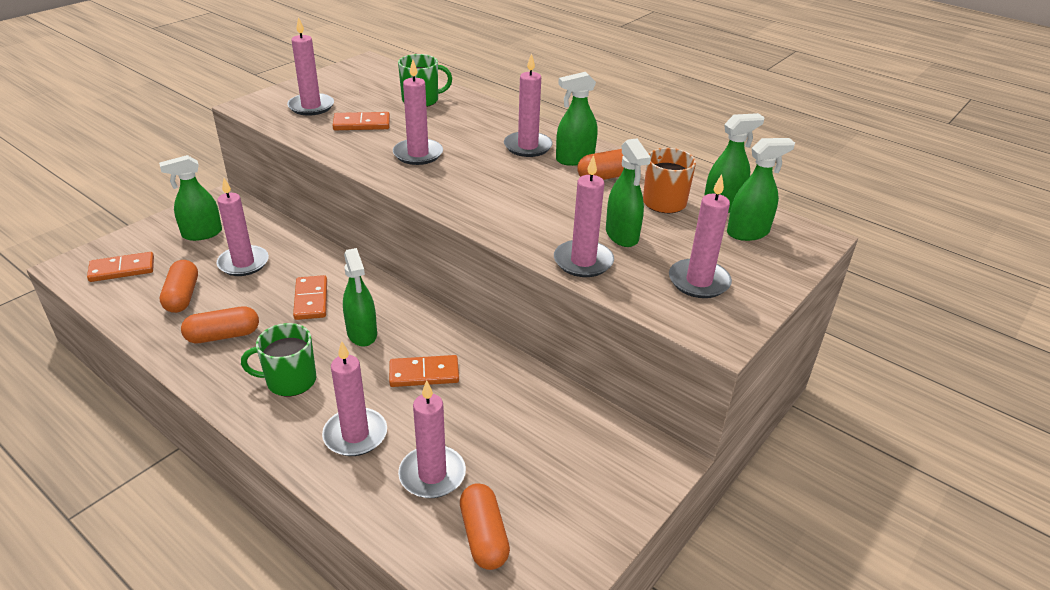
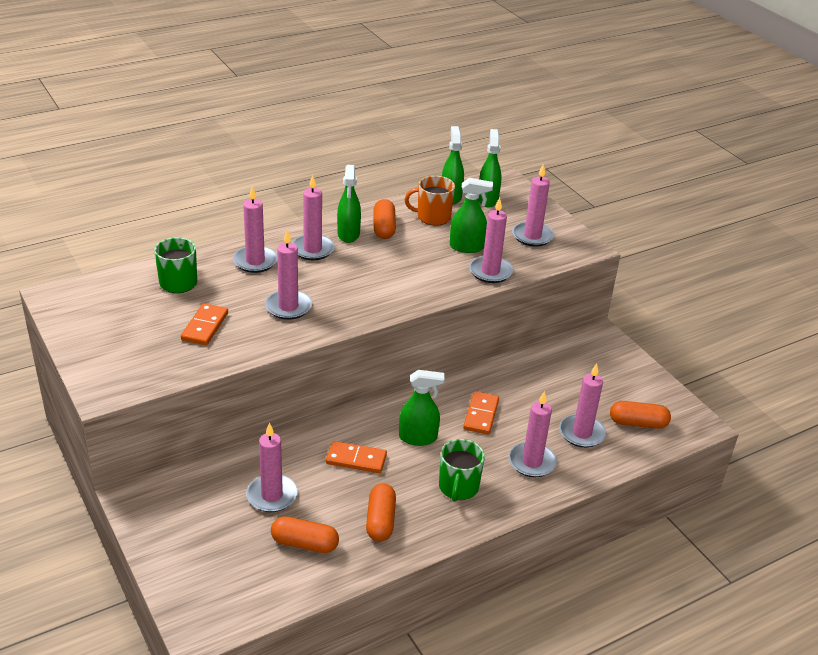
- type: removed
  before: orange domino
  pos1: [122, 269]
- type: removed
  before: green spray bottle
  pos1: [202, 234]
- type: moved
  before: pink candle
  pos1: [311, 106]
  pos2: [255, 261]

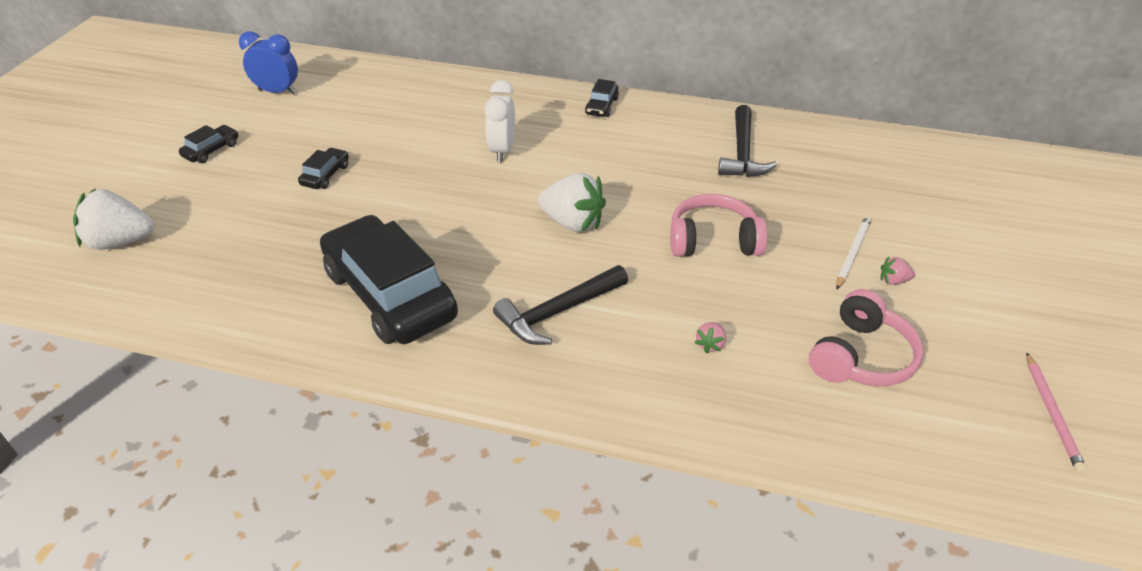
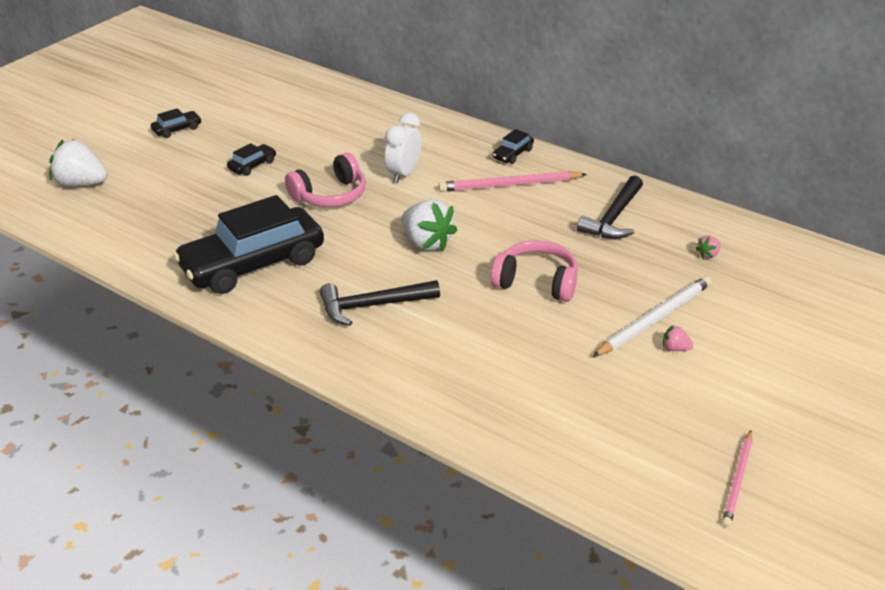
- type: removed
  before: blue clock
  pos1: [277, 92]
- type: added
  after: pink pencil
  pos2: [510, 185]
- type: moved
  before: pink strawberry
  pos1: [710, 344]
  pos2: [708, 254]
- type: moved
  before: pink headphones
  pos1: [861, 357]
  pos2: [330, 195]
- type: turned
  before: black car
  pos1: [390, 294]
  pos2: [253, 264]
  turn: -105
- type: resized
  before: white pencil
  pos1: [852, 253]
  pos2: [654, 319]
  scale: 1.57

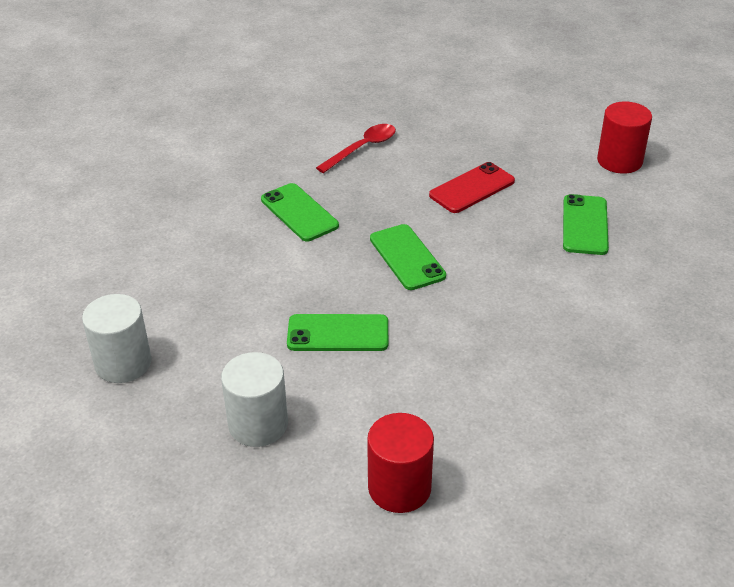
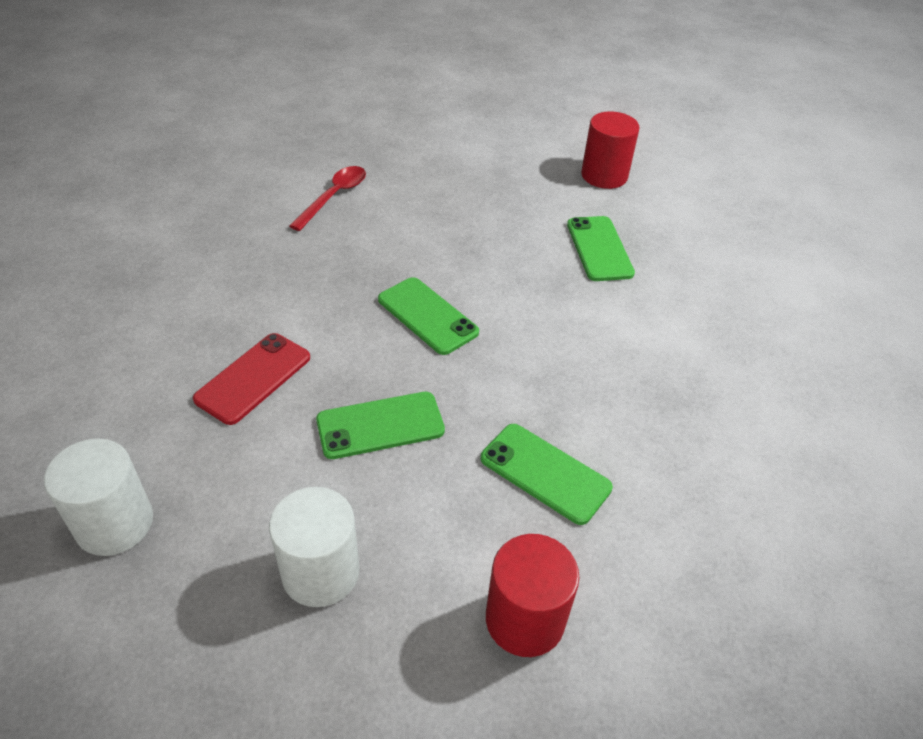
- type: moved
  before: green phone
  pos1: [299, 213]
  pos2: [545, 473]
- type: moved
  before: red phone
  pos1: [472, 188]
  pos2: [253, 378]

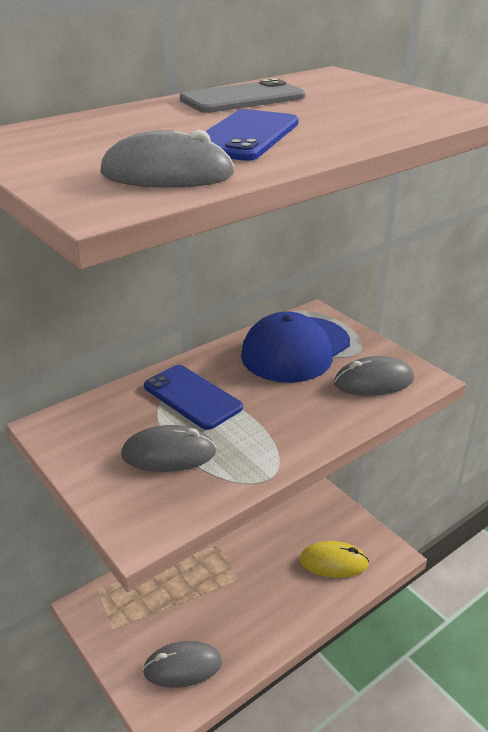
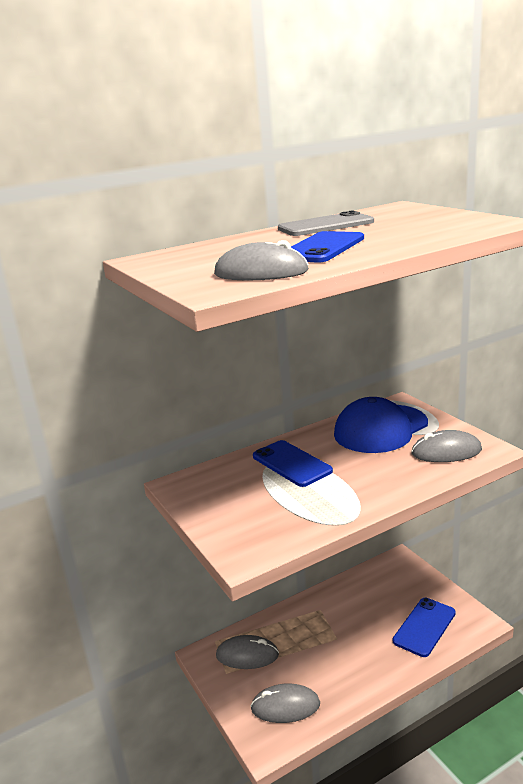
- type: moved
  before: grey mouse
  pos1: [168, 454]
  pos2: [247, 655]
- type: replaced
  before: yellow mouse
  after: blue phone
  pos1: [333, 562]
  pos2: [424, 627]

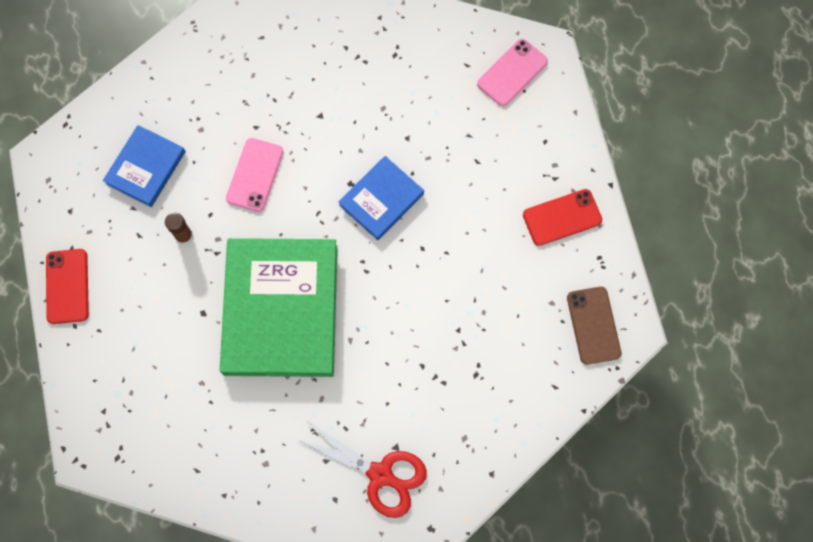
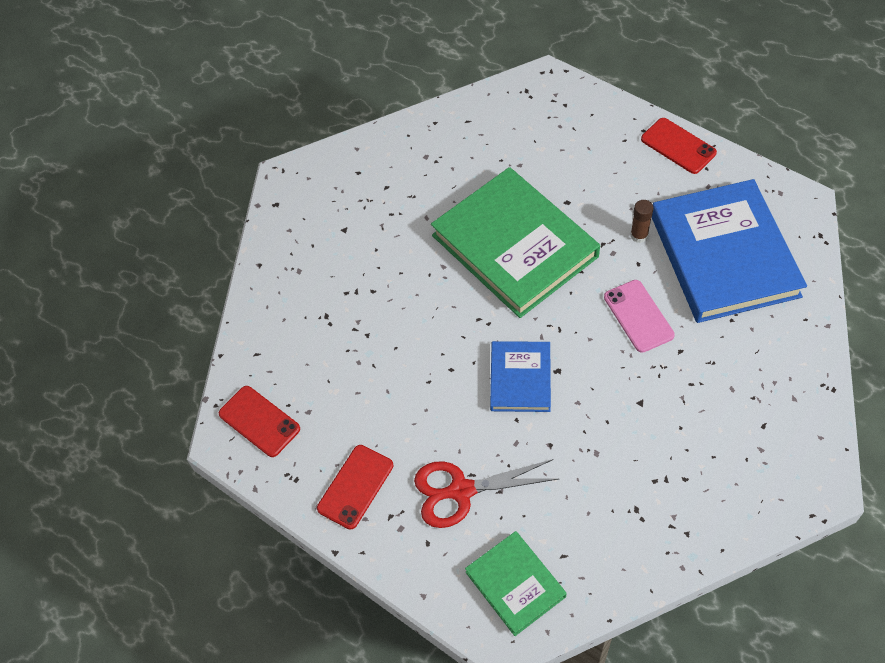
- type: moved
  before: red scissors
  pos1: [380, 474]
  pos2: [461, 491]
- type: replaced
  before: pink phone
  after: green book
  pos1: [512, 73]
  pos2: [515, 584]
- type: recoloured
  before: brown phone
  after: red phone
  pos1: [593, 325]
  pos2: [259, 421]
- type: resized
  before: blue book
  pos1: [145, 167]
  pos2: [724, 255]
  scale: 1.95

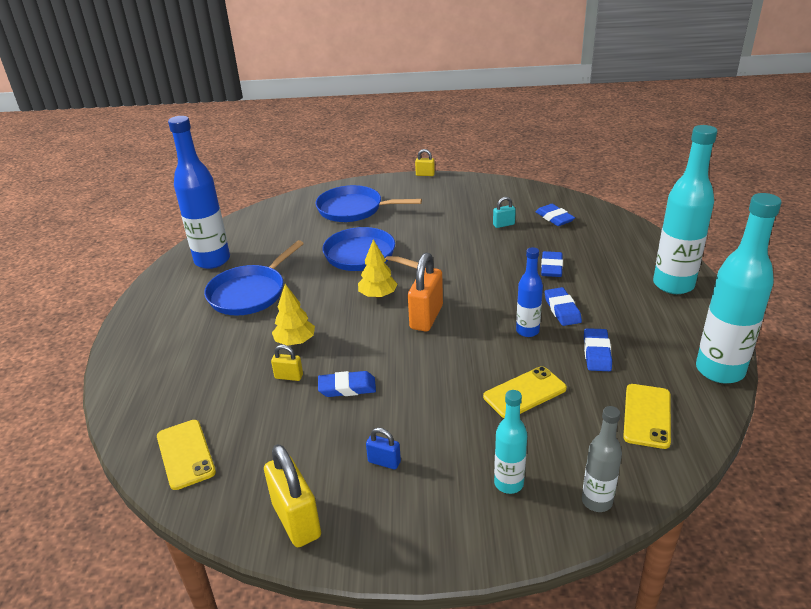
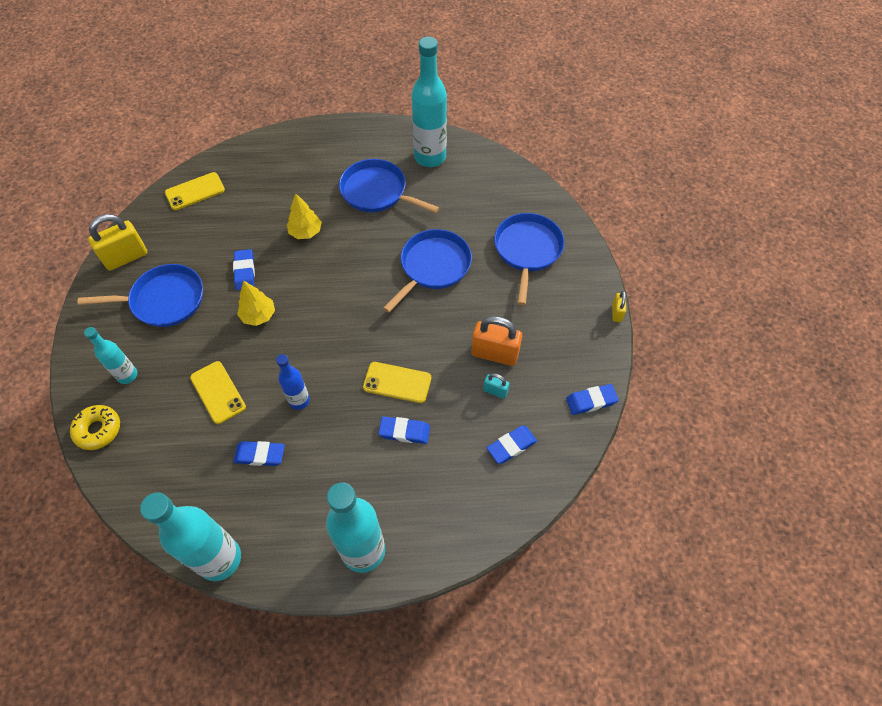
- type: removed
  before: yellow padlock
  pos1: [289, 376]
- type: moved
  before: yellow tree
  pos1: [378, 295]
  pos2: [258, 315]
- type: moved
  before: orange padlock
  pos1: [426, 317]
  pos2: [494, 354]
- type: moved
  before: blue eraser
  pos1: [562, 310]
  pos2: [591, 401]
- type: moved
  before: yellow phone
  pos1: [647, 416]
  pos2: [397, 382]
- type: replaced
  before: blue padlock
  after: blue pan
  pos1: [384, 462]
  pos2: [164, 300]
- type: replaced
  before: grey bottle
  after: yellow donut
  pos1: [597, 501]
  pos2: [98, 430]
- type: recoloured
  before: blue bottle
  after: turquoise bottle
  pos1: [212, 260]
  pos2: [430, 157]
- type: turned
  before: turquoise padlock
  pos1: [503, 224]
  pos2: [495, 391]
  turn: -45

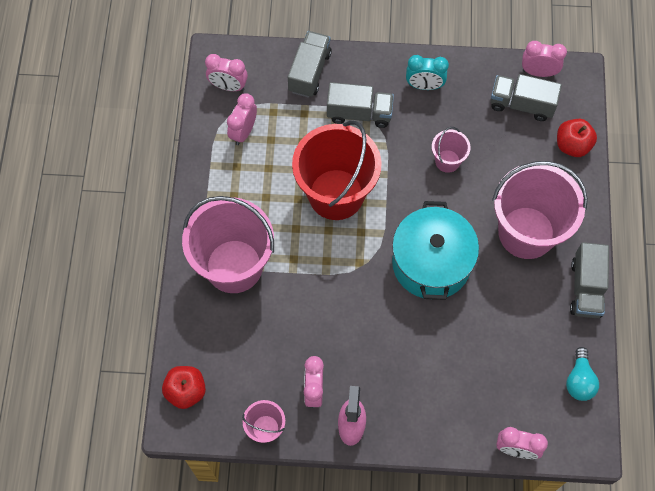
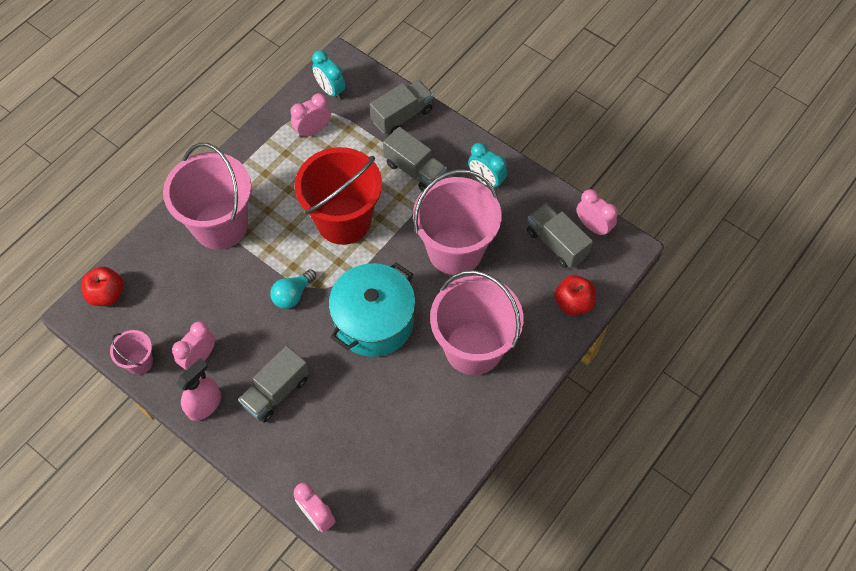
- type: moved
  before: turquoise light bulb
  pos1: [579, 380]
  pos2: [293, 295]
- type: moved
  before: grey truck
  pos1: [586, 288]
  pos2: [276, 392]
- type: recoloured
  before: pink clock
  after: turquoise clock
  pos1: [228, 86]
  pos2: [330, 90]
- type: resized
  before: pink bucket
  pos1: [447, 161]
  pos2: [455, 250]
  scale: 2.19

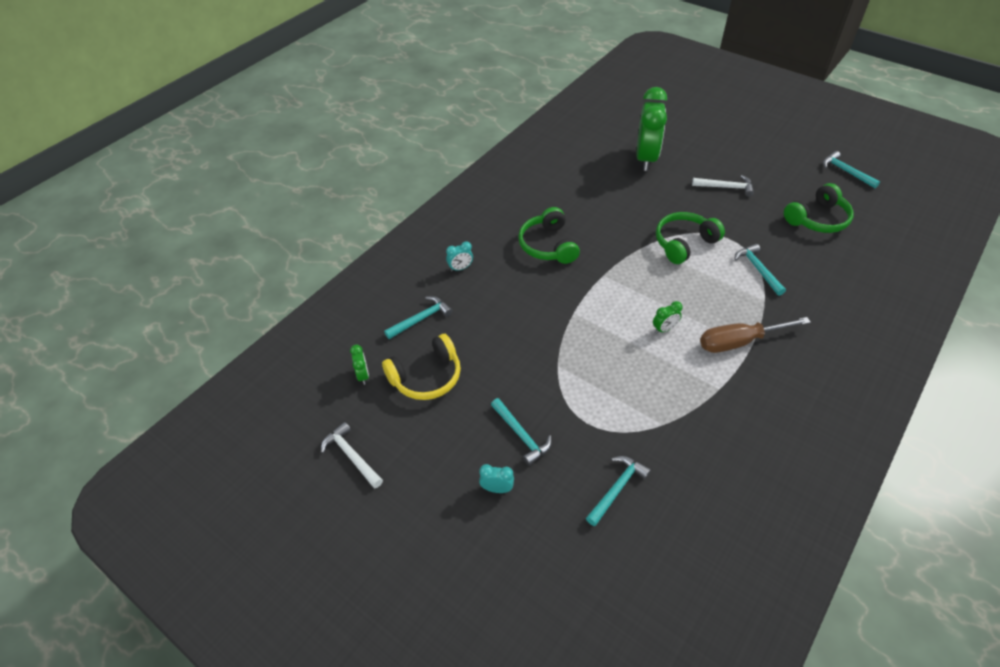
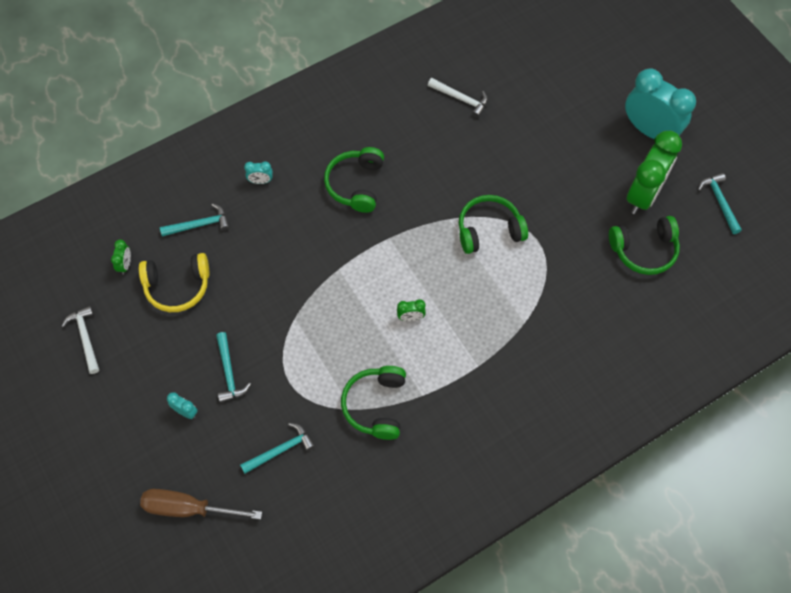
- type: removed
  before: turquoise hammer
  pos1: [757, 269]
- type: added
  after: green headphones
  pos2: [376, 405]
- type: added
  after: turquoise clock
  pos2: [649, 130]
- type: moved
  before: green clock
  pos1: [646, 158]
  pos2: [643, 195]
- type: moved
  before: white hammer
  pos1: [726, 187]
  pos2: [461, 99]
- type: moved
  before: brown screwdriver
  pos1: [739, 342]
  pos2: [188, 508]

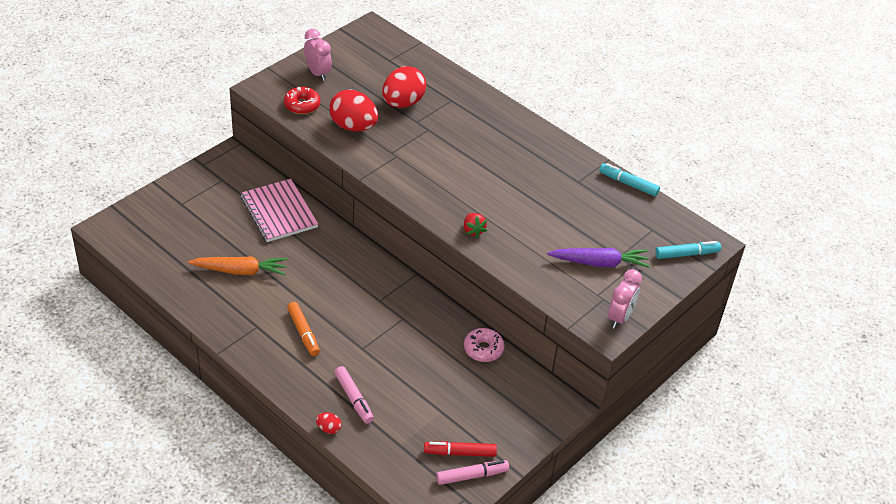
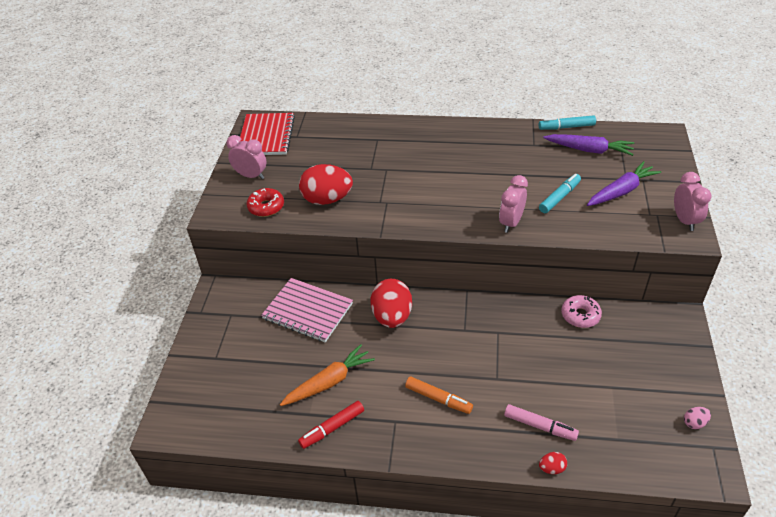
- type: added
  after: red notebook
  pos2: [266, 136]
- type: added
  after: purple carrot
  pos2: [589, 150]
- type: moved
  before: red egg
  pos1: [403, 103]
  pos2: [392, 317]
- type: moved
  before: red marker
  pos1: [460, 453]
  pos2: [332, 428]
- type: moved
  before: turquoise marker
  pos1: [686, 254]
  pos2: [559, 197]
- type: replaced
  before: pink marker
  after: pink egg
  pos1: [472, 476]
  pos2: [694, 423]
- type: replaced
  before: red strawberry
  after: pink clock
  pos1: [473, 231]
  pos2: [511, 223]

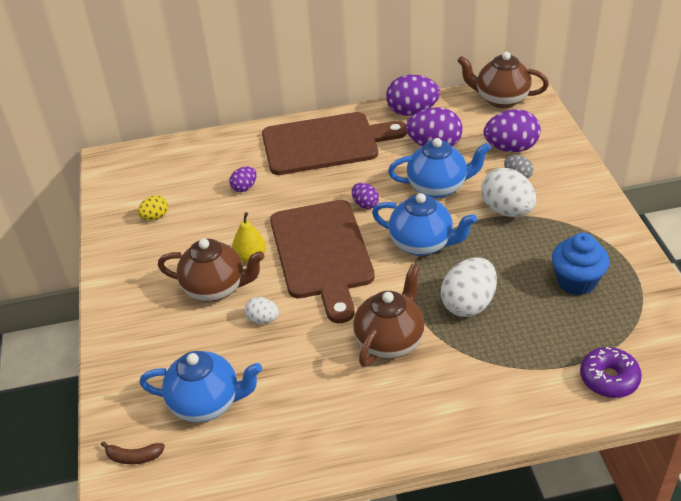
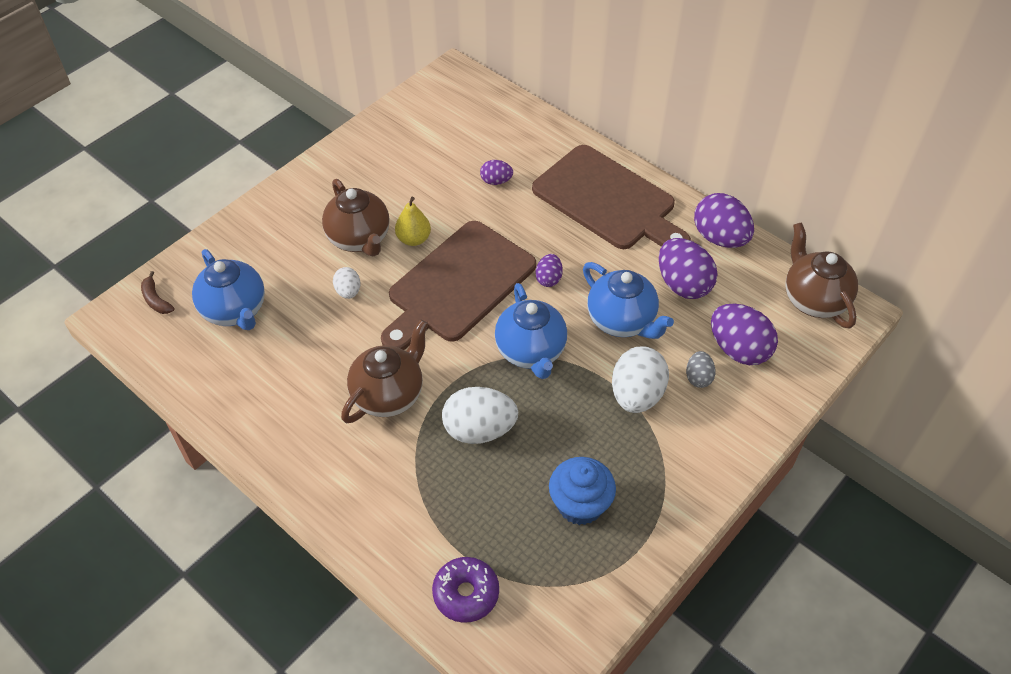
- type: removed
  before: yellow egg
  pos1: [155, 217]
- type: turned
  before: brown teapot
  pos1: [390, 341]
  pos2: [389, 395]
  turn: -45

